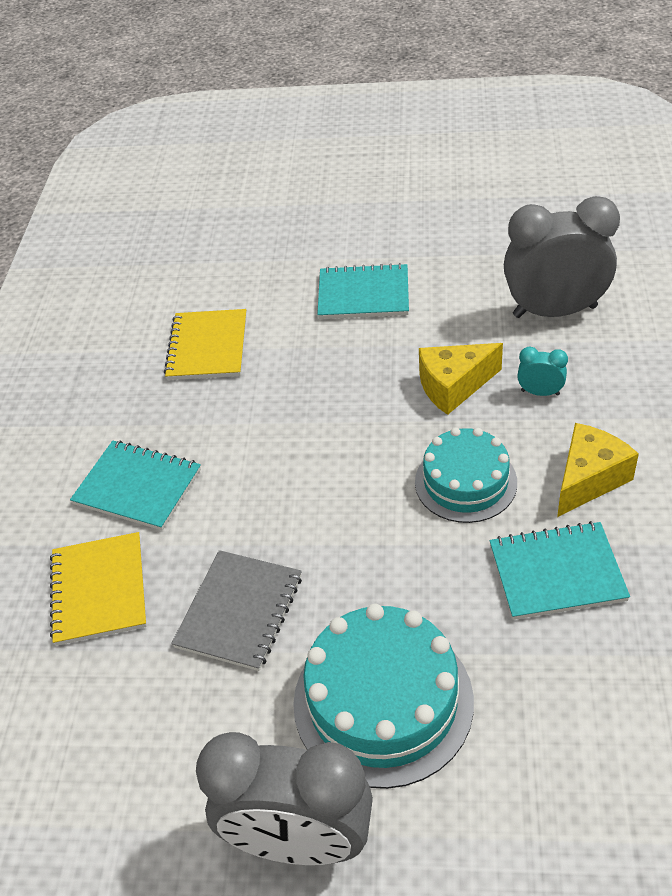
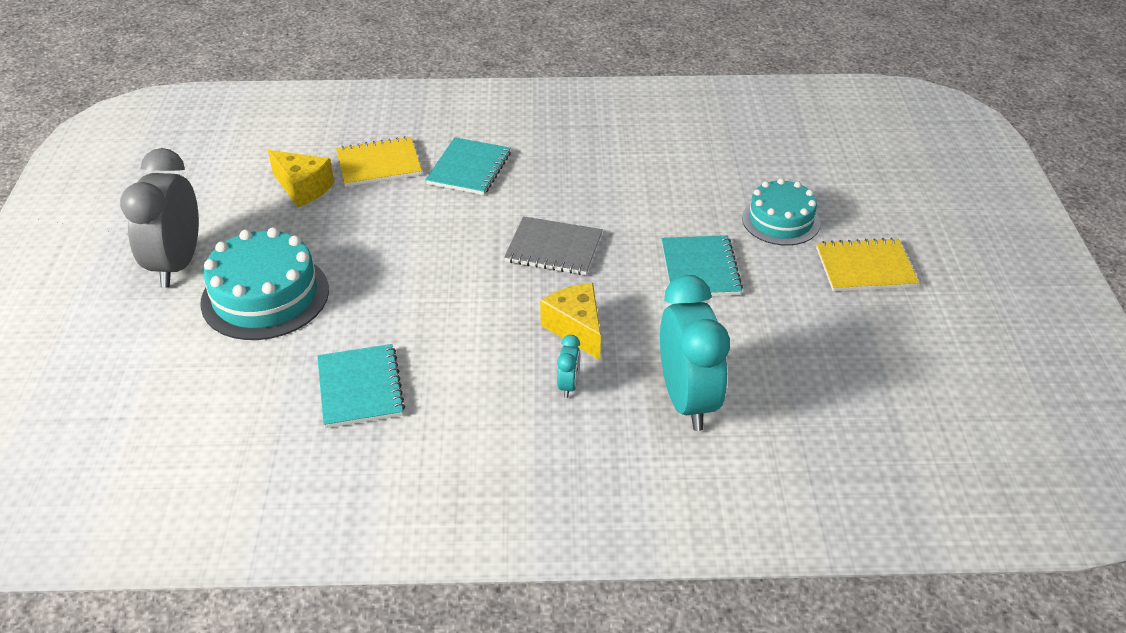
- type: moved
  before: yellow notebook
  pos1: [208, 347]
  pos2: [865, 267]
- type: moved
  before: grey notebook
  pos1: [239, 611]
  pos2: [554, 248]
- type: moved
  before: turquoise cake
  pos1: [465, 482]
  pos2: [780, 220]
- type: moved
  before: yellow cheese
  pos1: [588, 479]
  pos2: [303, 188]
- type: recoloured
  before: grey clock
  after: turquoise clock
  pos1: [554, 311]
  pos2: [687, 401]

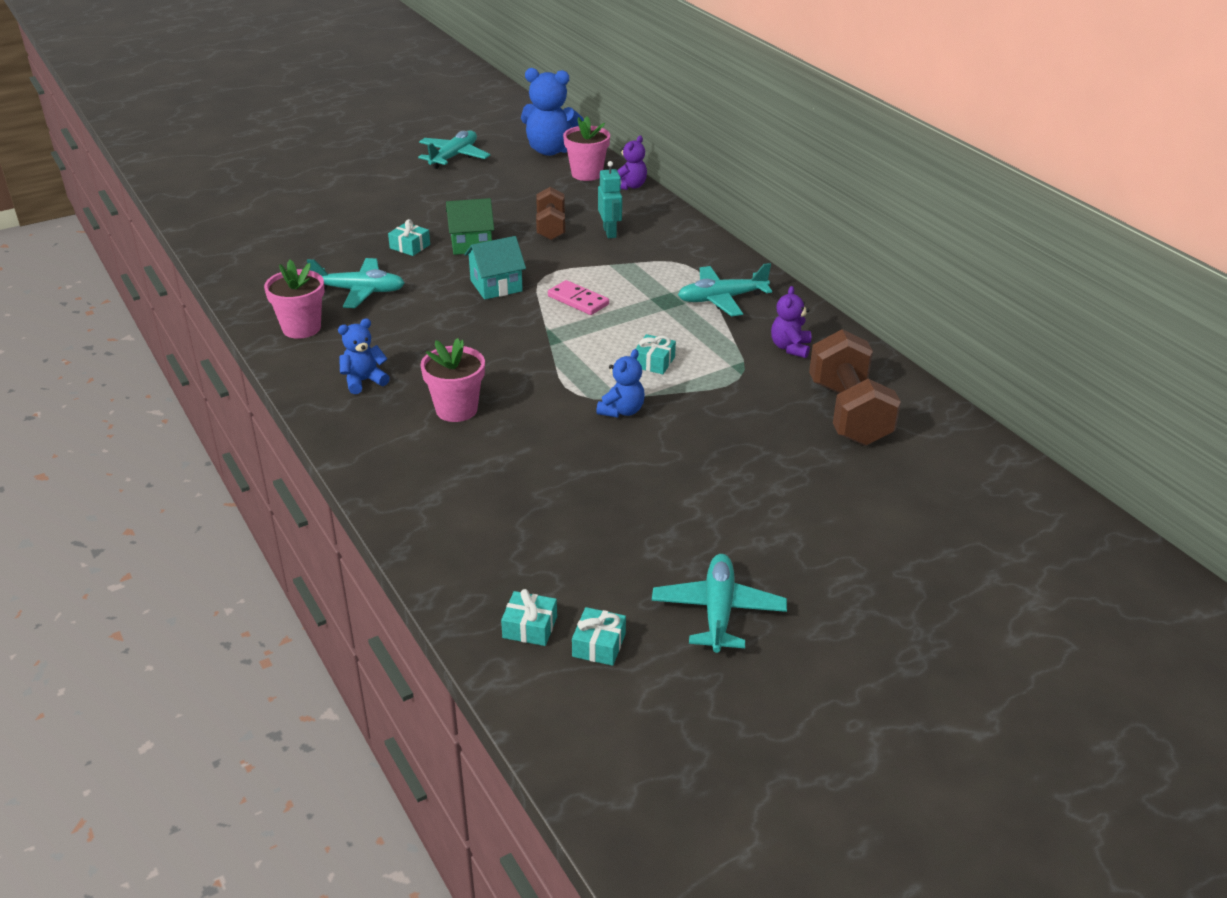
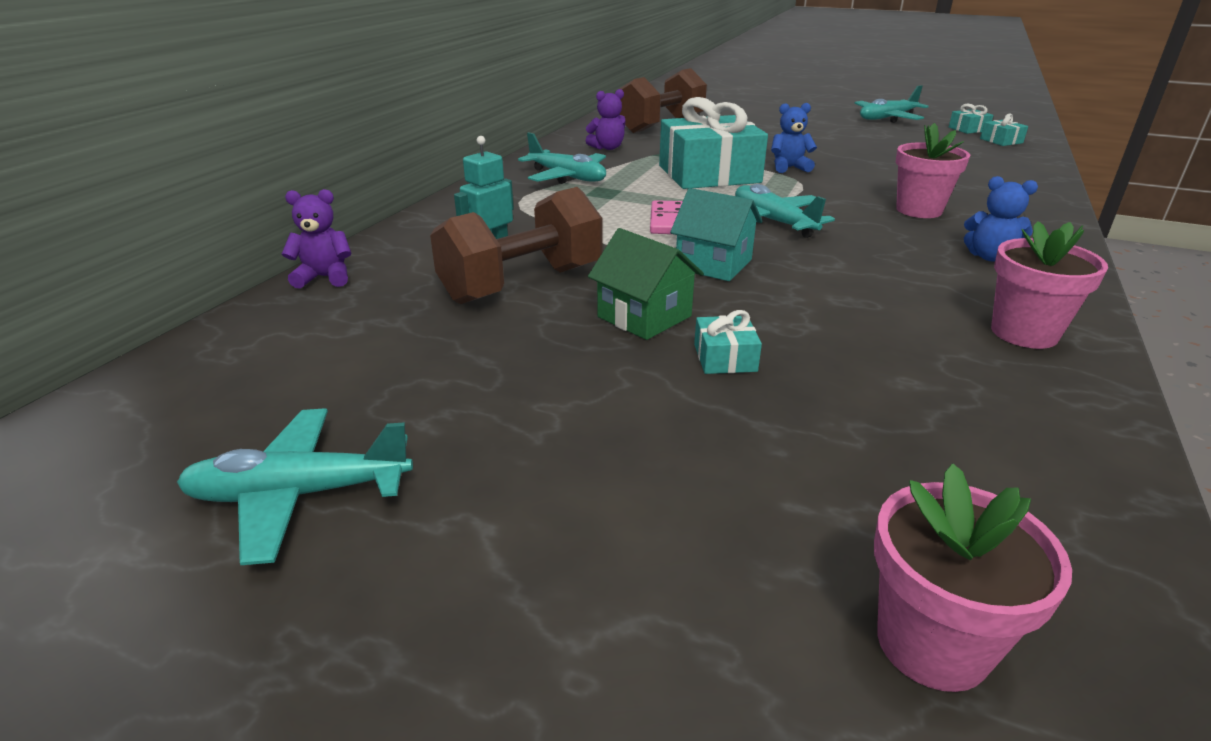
- type: removed
  before: blue teddy bear
  pos1: [550, 150]
- type: moved
  before: turquoise plane
  pos1: [359, 291]
  pos2: [773, 222]
- type: moved
  before: pink flower pot
  pos1: [587, 174]
  pos2: [932, 643]
- type: resized
  before: brown dumbbell
  pos1: [551, 227]
  pos2: [522, 284]
  scale: 1.63
- type: resized
  before: turquoise gift
  pos1: [654, 362]
  pos2: [709, 174]
  scale: 2.46

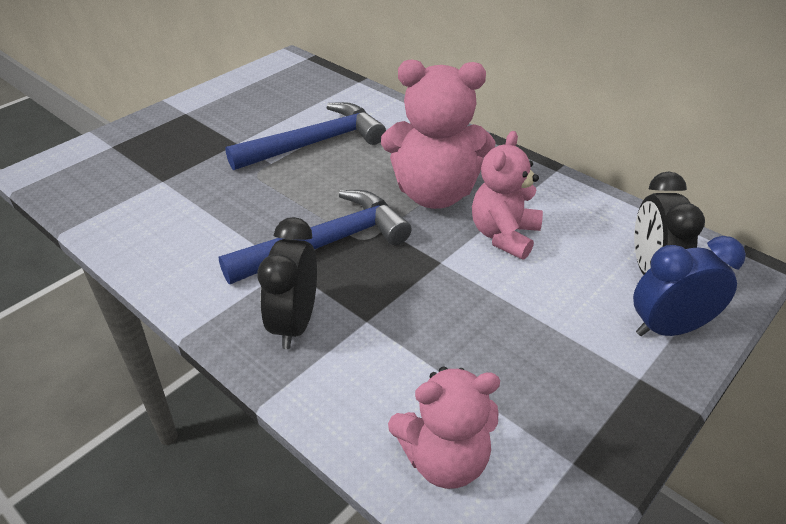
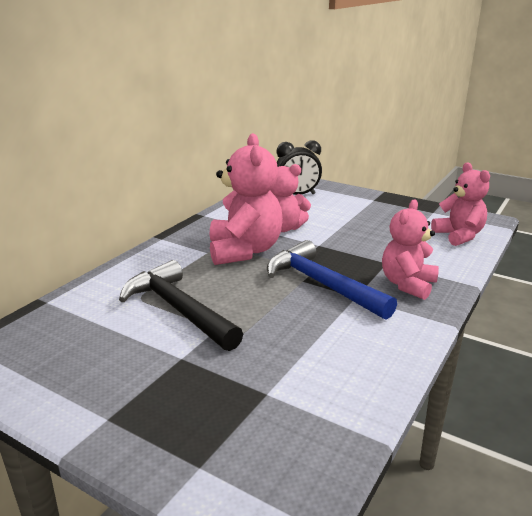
- type: removed
  before: blue clock
  pos1: [669, 328]
- type: replaced
  before: black clock
  after: pink teddy bear
  pos1: [295, 323]
  pos2: [407, 284]
- type: recoloured
  before: blue hammer
  after: black hammer
  pos1: [314, 143]
  pos2: [178, 309]

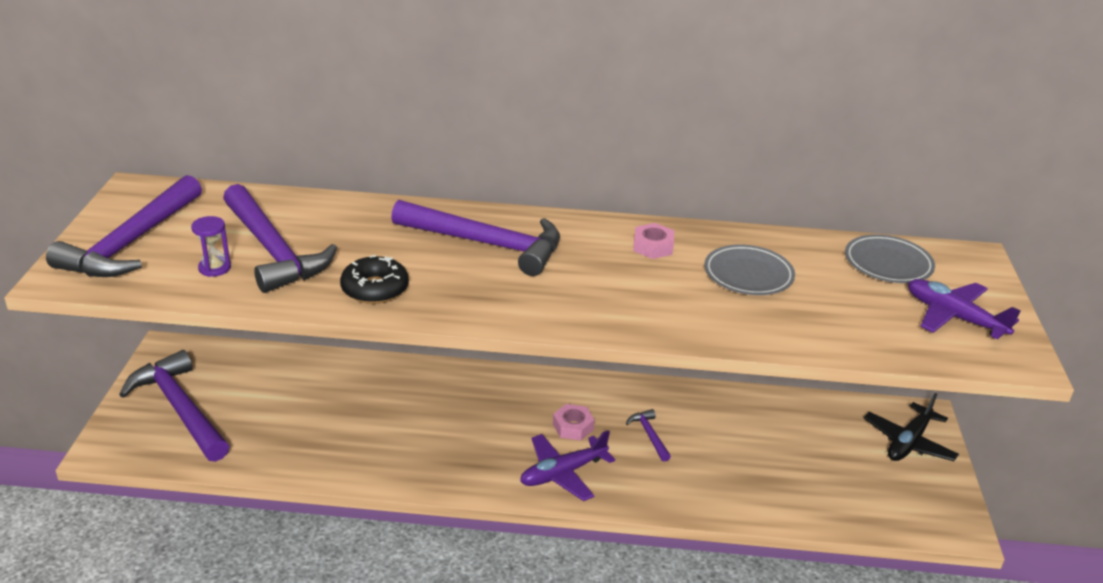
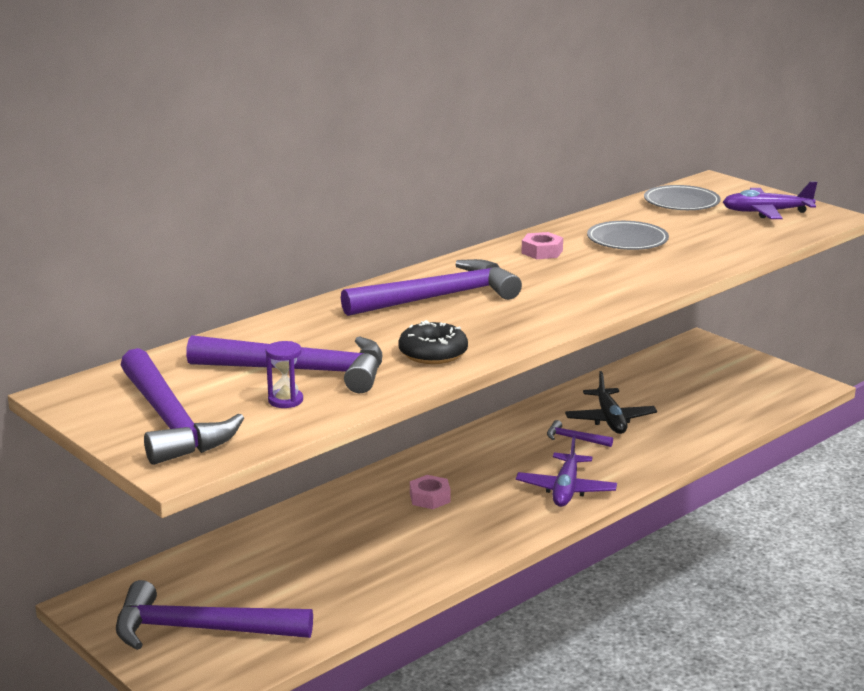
- type: moved
  before: pink nut
  pos1: [573, 427]
  pos2: [430, 498]
- type: moved
  before: black plane
  pos1: [908, 442]
  pos2: [610, 420]

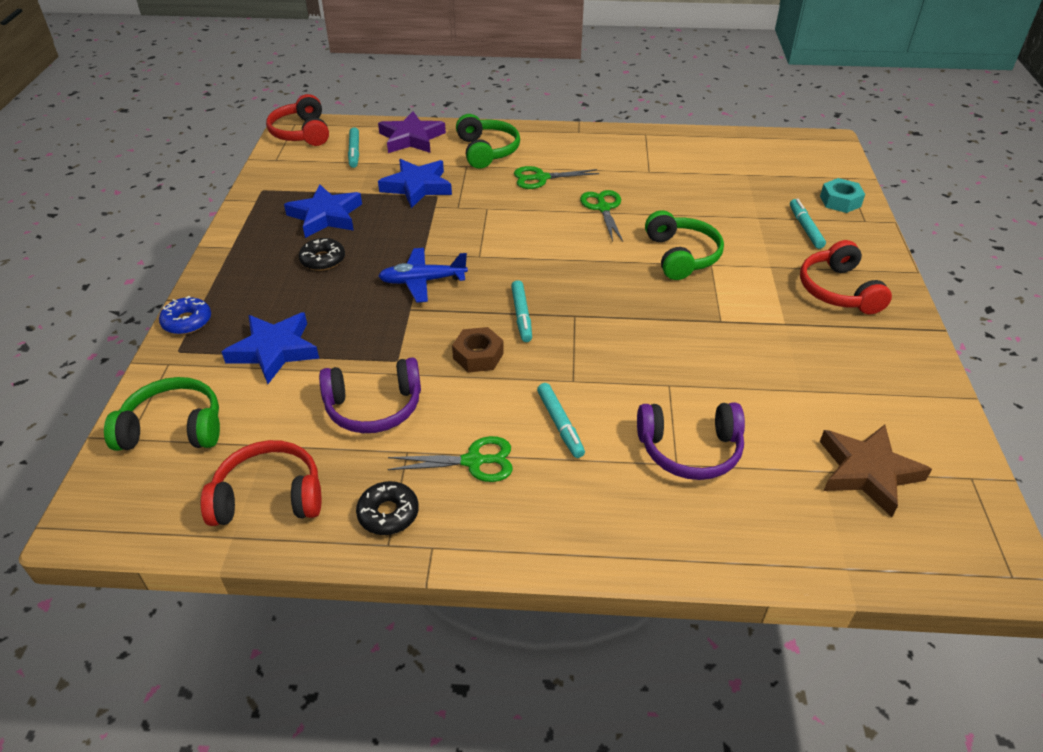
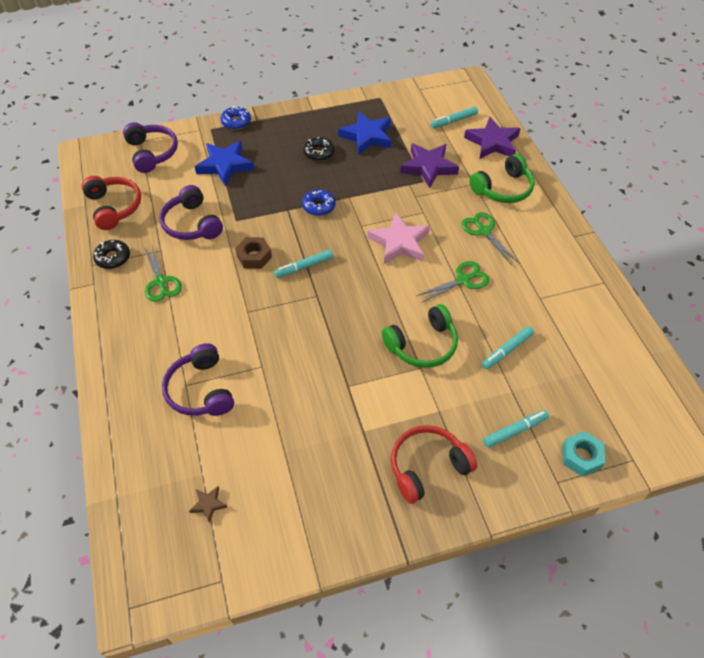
- type: removed
  before: red headphones
  pos1: [302, 133]
- type: added
  after: pink star
  pos2: [399, 243]
- type: moved
  before: turquoise marker
  pos1: [560, 424]
  pos2: [507, 350]
- type: replaced
  before: blue plane
  after: blue donut
  pos1: [422, 281]
  pos2: [319, 206]
- type: recoloured
  before: green headphones
  after: purple headphones
  pos1: [173, 428]
  pos2: [152, 153]
- type: recoloured
  before: blue star
  after: purple star
  pos1: [417, 187]
  pos2: [428, 167]
- type: resized
  before: brown star
  pos1: [867, 472]
  pos2: [208, 504]
  scale: 0.46

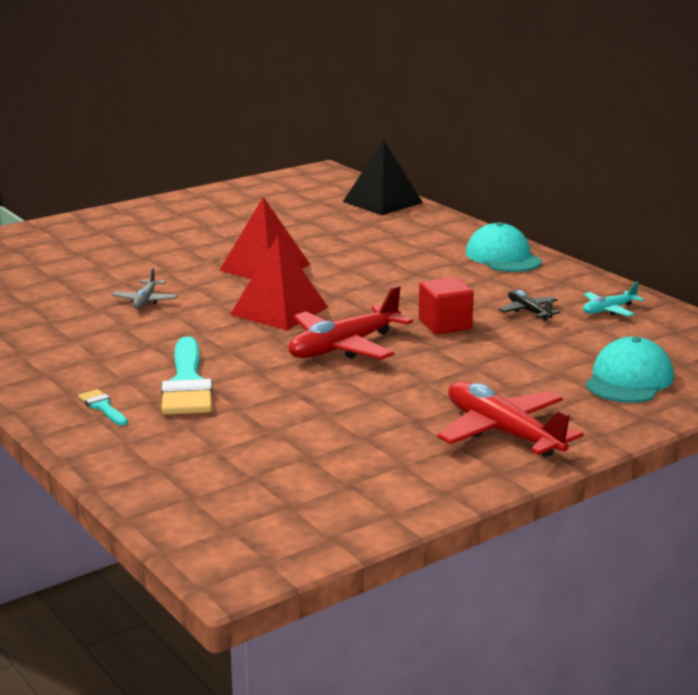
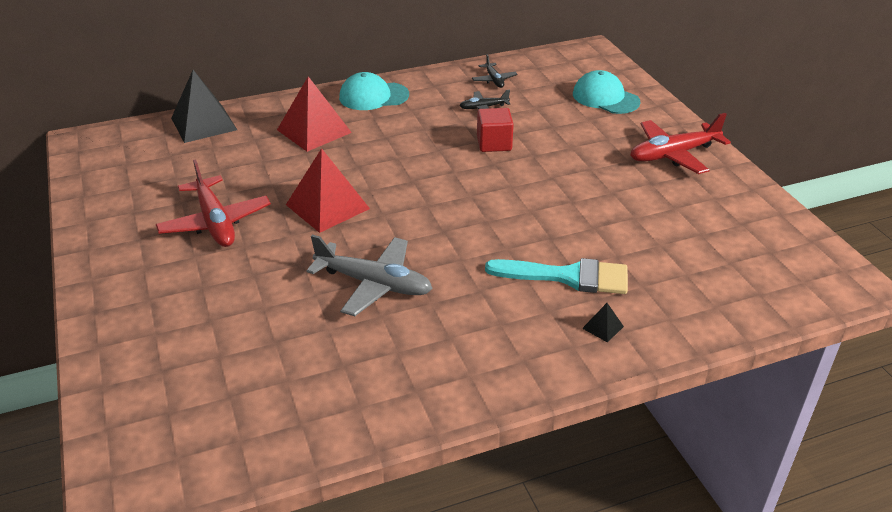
- type: moved
  before: red pyramid
  pos1: [279, 310]
  pos2: [314, 131]
- type: moved
  before: red plane
  pos1: [344, 347]
  pos2: [215, 222]
- type: replaced
  before: turquoise brush
  after: black pyramid
  pos1: [102, 407]
  pos2: [603, 327]
- type: recoloured
  before: turquoise plane
  after: black plane
  pos1: [609, 310]
  pos2: [494, 80]
- type: resized
  before: grey plane
  pos1: [145, 301]
  pos2: [374, 284]
  scale: 1.92

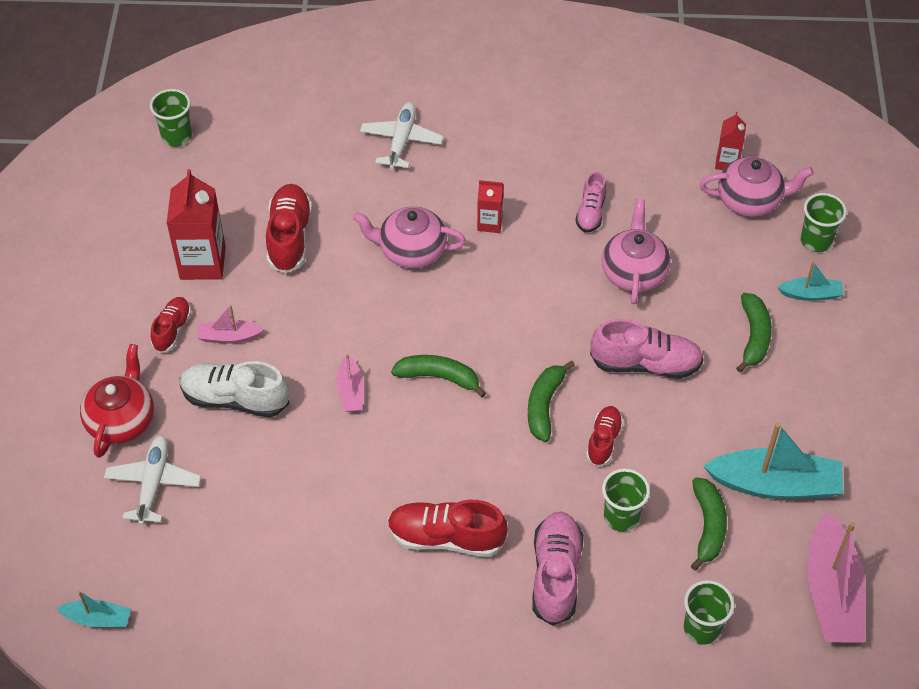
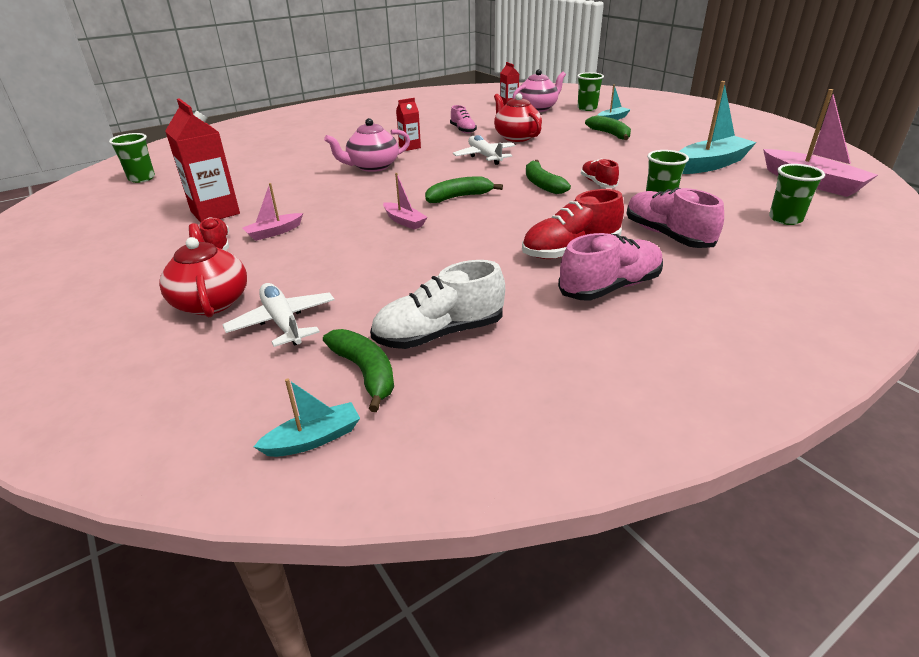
- type: removed
  before: red shoe
  pos1: [289, 237]
- type: moved
  before: white shoe
  pos1: [235, 399]
  pos2: [439, 333]
- type: moved
  before: white plane
  pos1: [401, 140]
  pos2: [484, 156]
- type: moved
  before: pink shoe
  pos1: [645, 364]
  pos2: [610, 287]
- type: moved
  before: green banana
  pos1: [708, 526]
  pos2: [365, 372]
- type: recoloured
  before: pink teapot
  after: red teapot
  pos1: [634, 272]
  pos2: [516, 137]

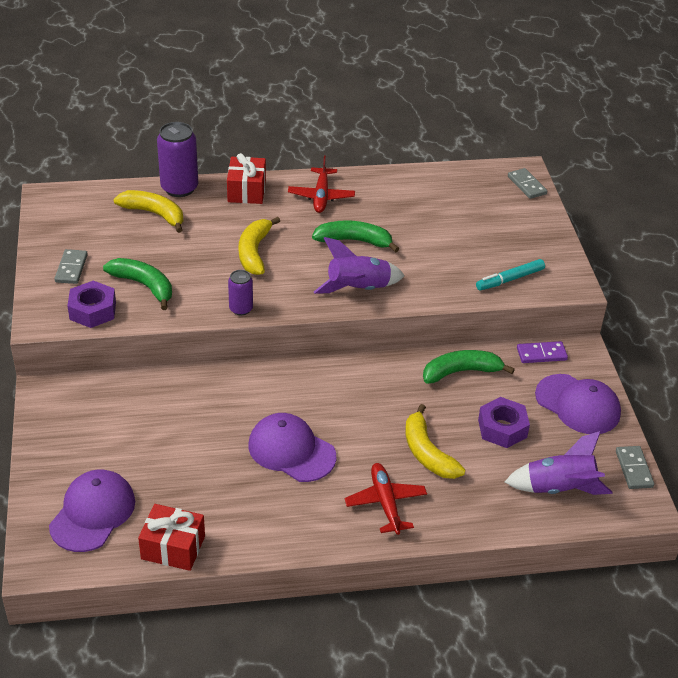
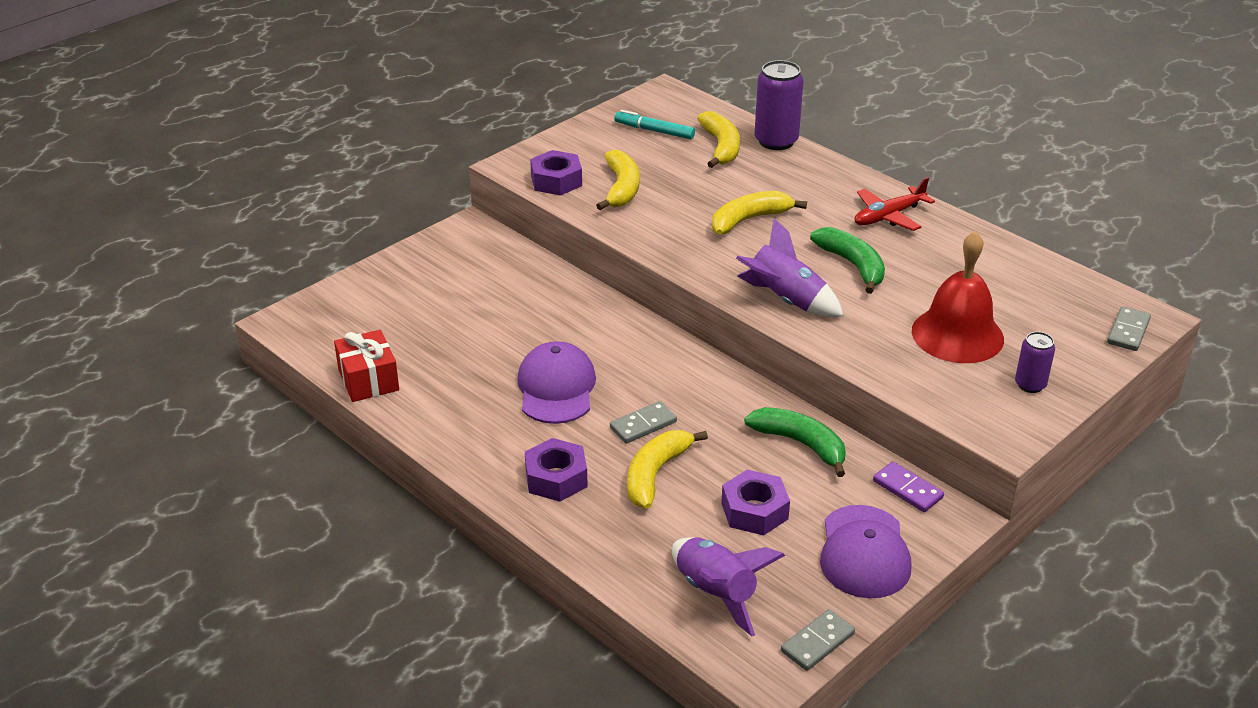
- type: removed
  before: purple cap
  pos1: [93, 513]
- type: removed
  before: red gift
  pos1: [246, 191]
- type: added
  after: red bell
  pos2: [957, 335]
- type: moved
  before: grey domino
  pos1: [71, 268]
  pos2: [643, 425]
- type: moved
  before: purple can
  pos1: [241, 309]
  pos2: [1030, 385]
- type: moved
  before: turquoise marker
  pos1: [510, 279]
  pos2: [654, 131]
- type: replaced
  before: red plane
  after: purple nut
  pos1: [385, 503]
  pos2: [556, 478]
- type: recoloured
  before: green banana
  after: yellow banana
  pos1: [144, 286]
  pos2: [621, 188]

